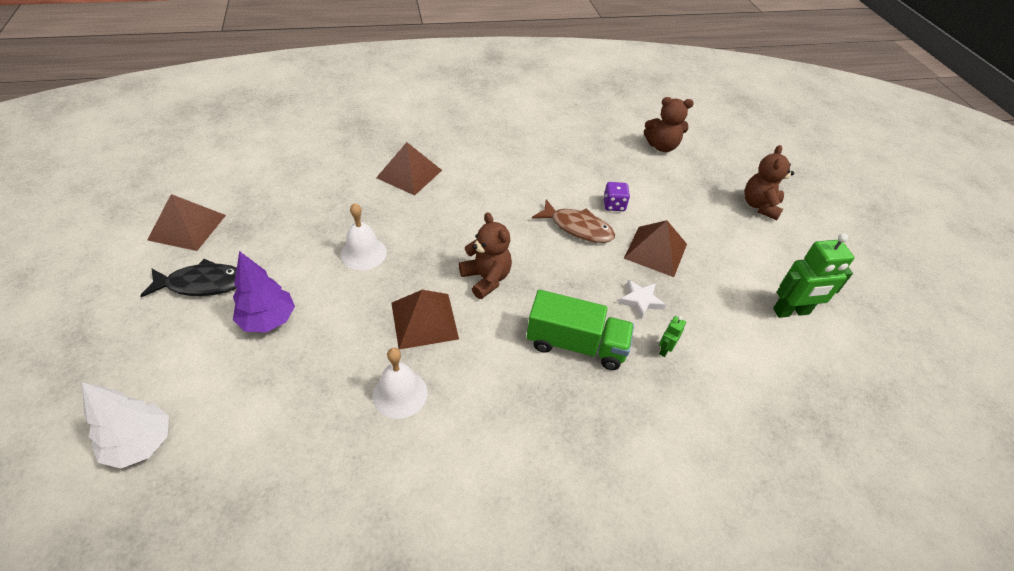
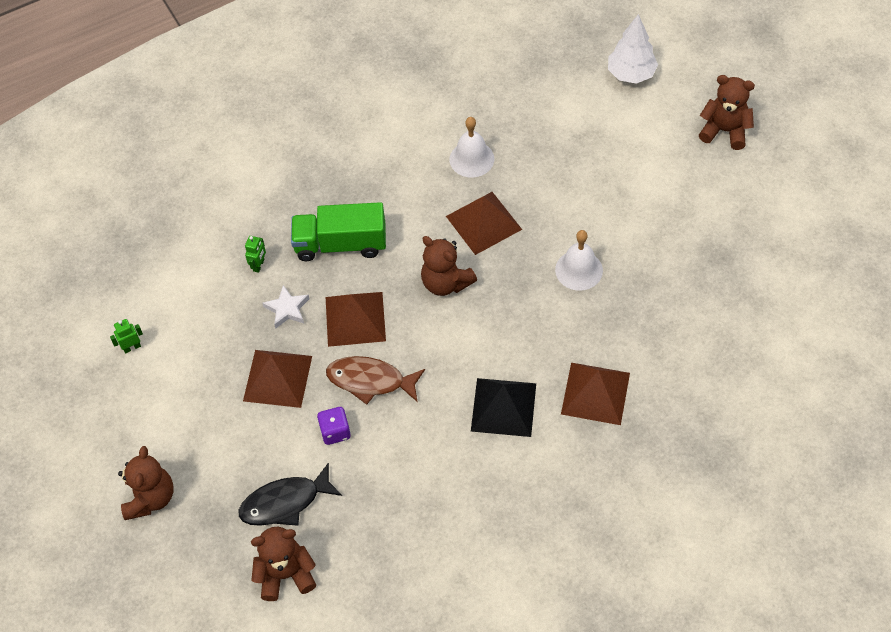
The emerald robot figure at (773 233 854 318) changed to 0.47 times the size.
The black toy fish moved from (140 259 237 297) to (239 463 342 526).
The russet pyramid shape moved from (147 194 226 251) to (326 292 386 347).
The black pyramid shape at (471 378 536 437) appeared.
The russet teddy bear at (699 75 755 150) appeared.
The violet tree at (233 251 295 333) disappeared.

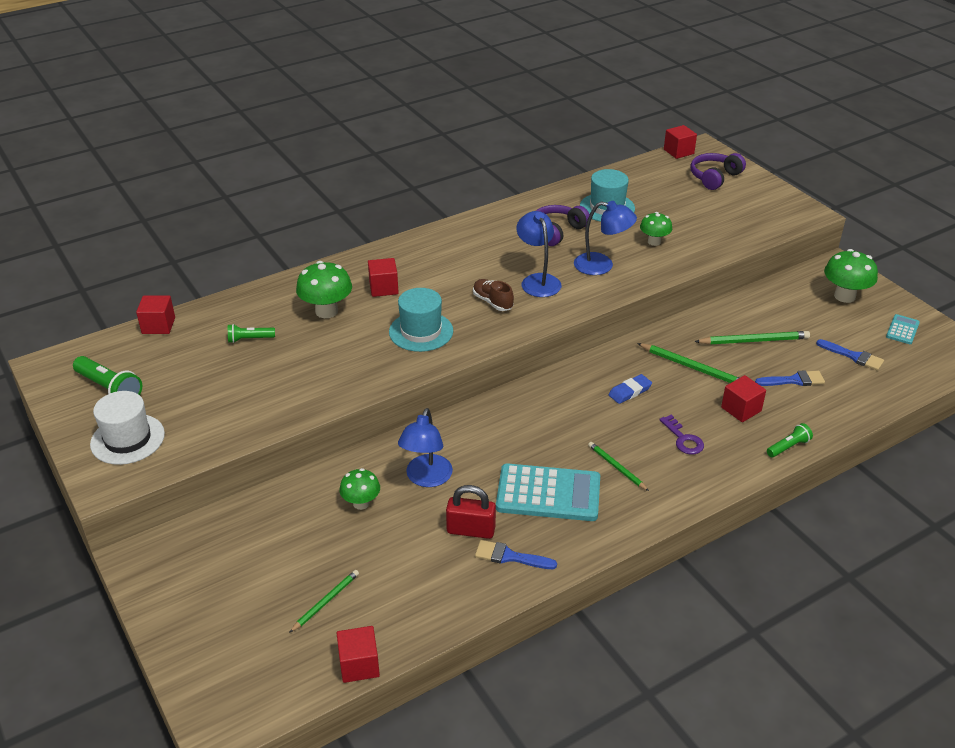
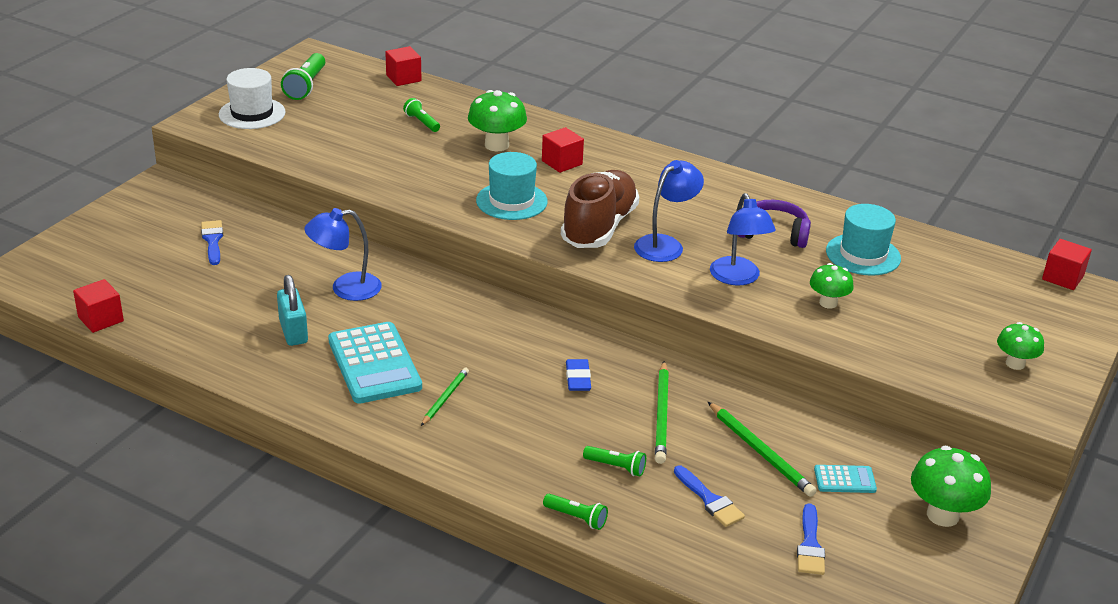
The royal blue brush moved from (475 540 557 569) to (201 220 223 265).
The crimson small lock at (446 485 496 539) became the aqua small lock at (277 275 308 346).
The russet shoe at (473 279 514 311) changed to 2.07 times the size.
The royal blue pencil eraser at (608 374 652 404) turned 60 degrees clockwise.
The crimson block at (721 375 766 422) was replaced by the emerald flashlight at (583 446 646 477).
The aqua calculator moved from (886 314 920 344) to (814 465 877 493).
The emerald mushroom moved from (340 468 380 510) to (997 322 1044 370).
The emerald lead pencil at (289 570 359 633) disappeared.
The violet door key at (659 414 704 454) disappeared.
The violet over-ear headphones at (690 153 746 190) disappeared.

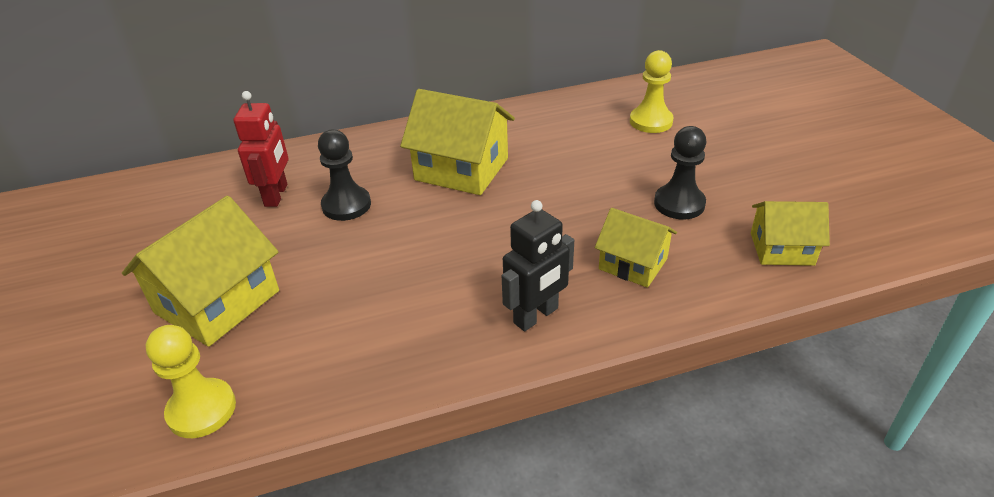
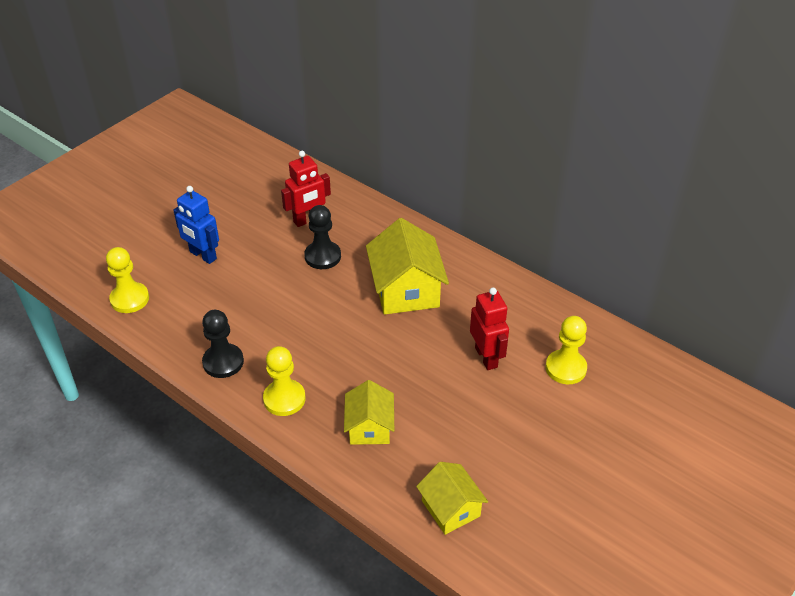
The golden house at (122 196 279 347) was replaced by the royal blue robot figure at (173 186 219 264).
The black game pawn moved from (654 126 706 219) to (202 310 244 378).
The black robot figure at (502 200 574 331) was replaced by the golden game pawn at (263 346 306 416).
The crimson robot figure at (470 288 509 370) appeared.

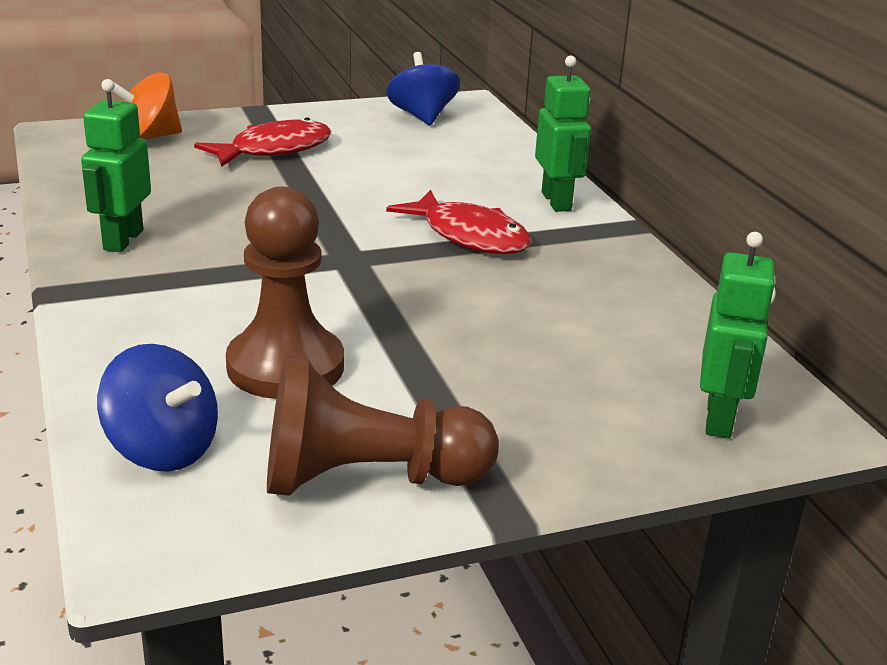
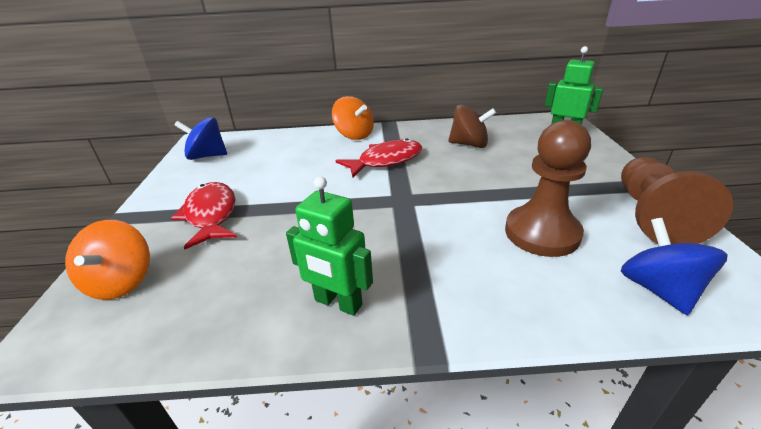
The emerald robot figure at (535 56 591 212) was replaced by the bright orange toy top at (332 96 374 140).
The russet toy top at (448 104 496 148) appeared.
The royal blue toy top at (97 344 218 472) turned 60 degrees counterclockwise.

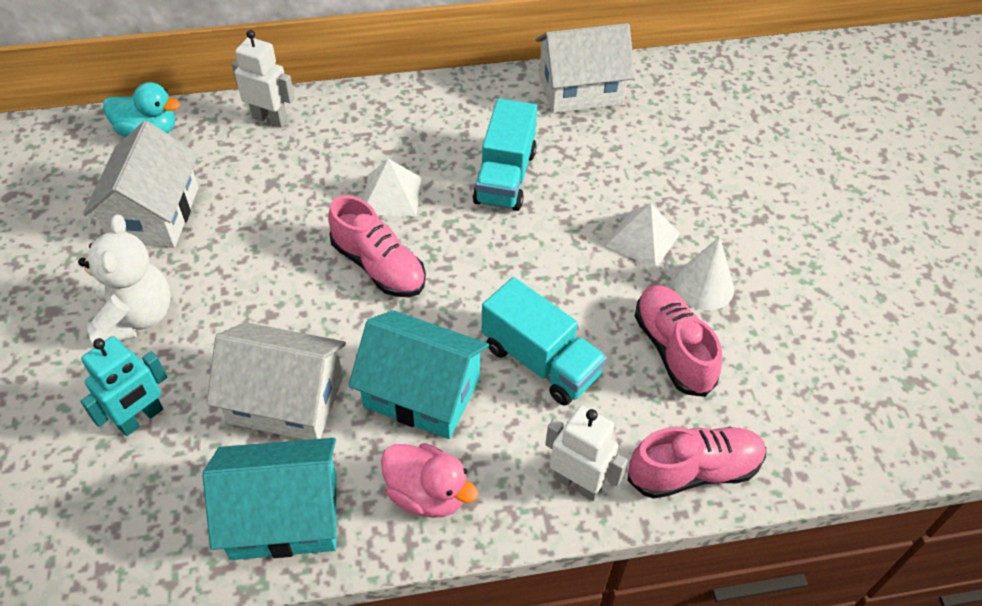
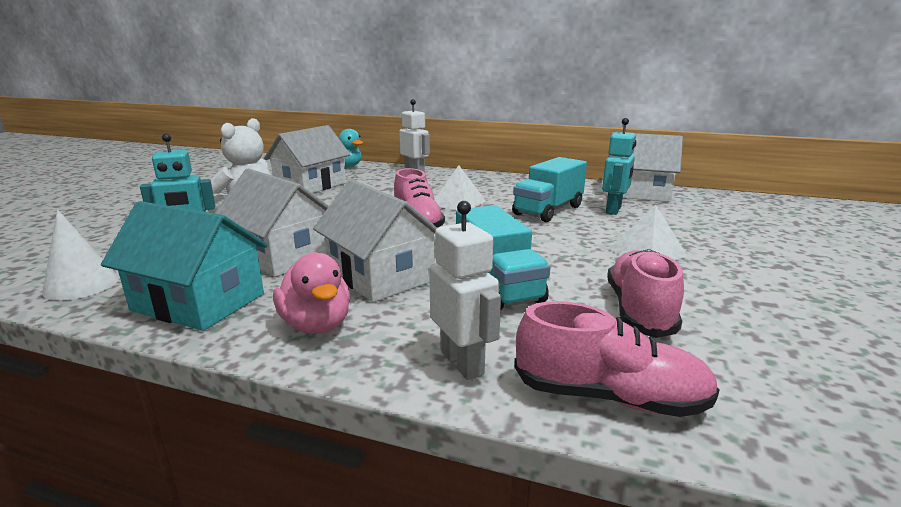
The white cone moved from (673 237 734 311) to (42 210 119 300).
The aqua house at (348 310 489 439) became the white house at (313 179 437 302).
The aqua robot figure at (602 118 636 215) appeared.

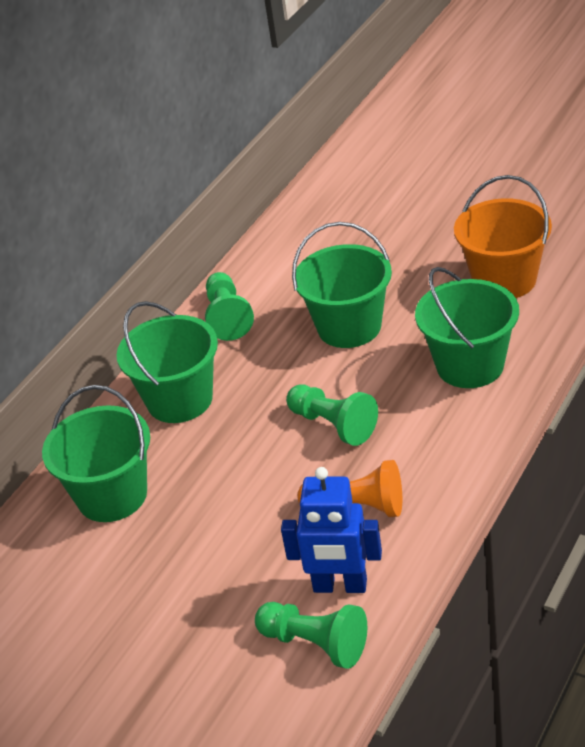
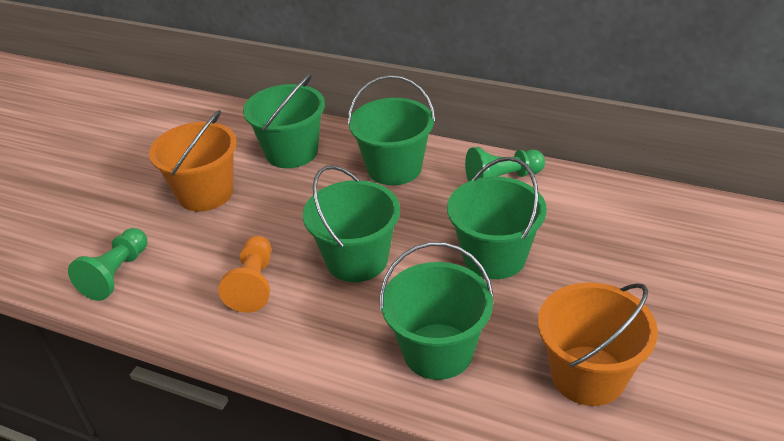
The bright orange pail at (149 110 237 212) appeared.
The emerald game pawn at (286 385 378 446) was replaced by the emerald pail at (303 165 400 282).
The royal blue robot figure at (281 467 382 593) disappeared.

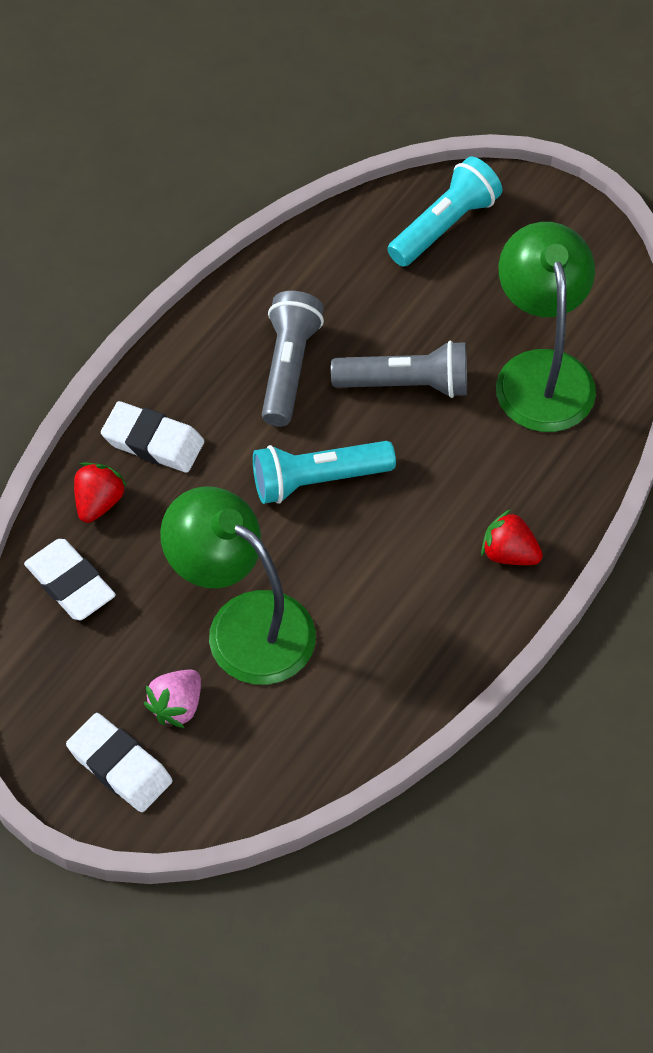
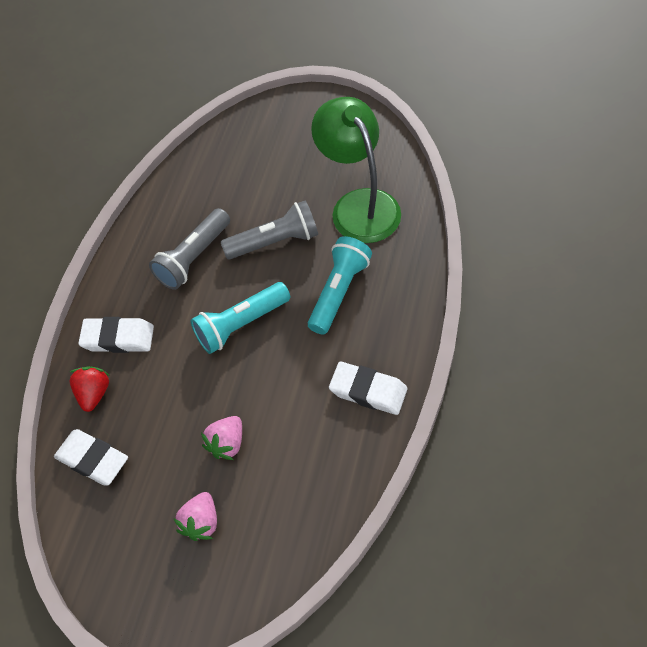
The ash-grey flashlight at (262 291 324 427) turned 135 degrees counterclockwise.
The emerald desk lamp at (160 486 316 685) was replaced by the rose-pink berry at (201 416 242 460).
The aqua flashlight moved from (387 156 502 267) to (308 236 372 334).
The white pencil eraser moved from (66 713 172 812) to (329 362 407 415).
The crimson berry at (481 509 543 565) disappeared.

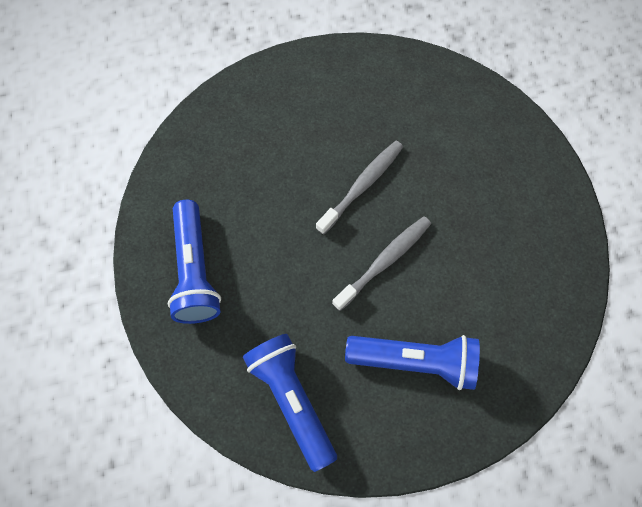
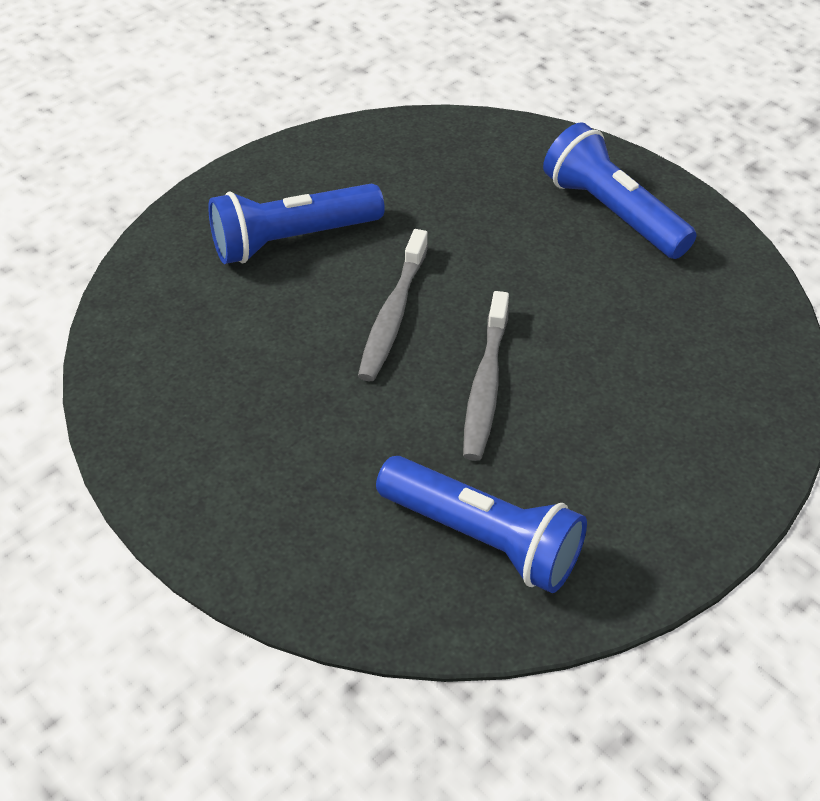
The royal blue flashlight moved from (243 334 337 472) to (376 456 587 593).

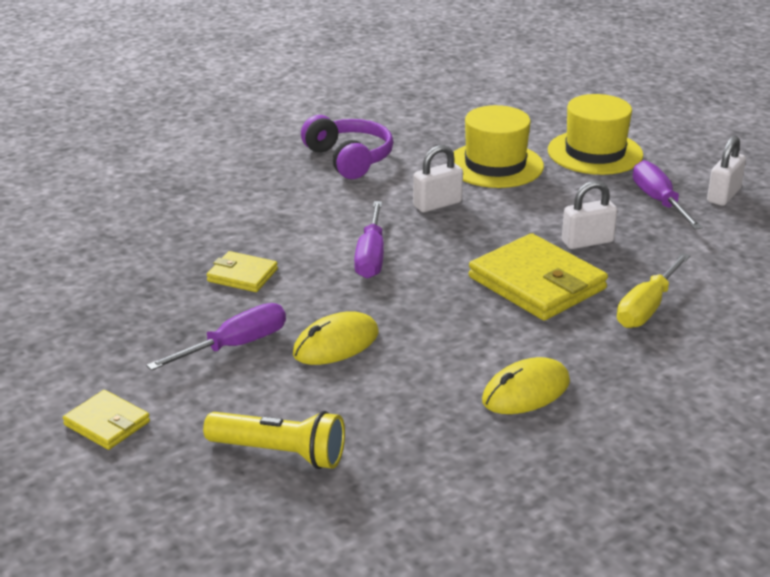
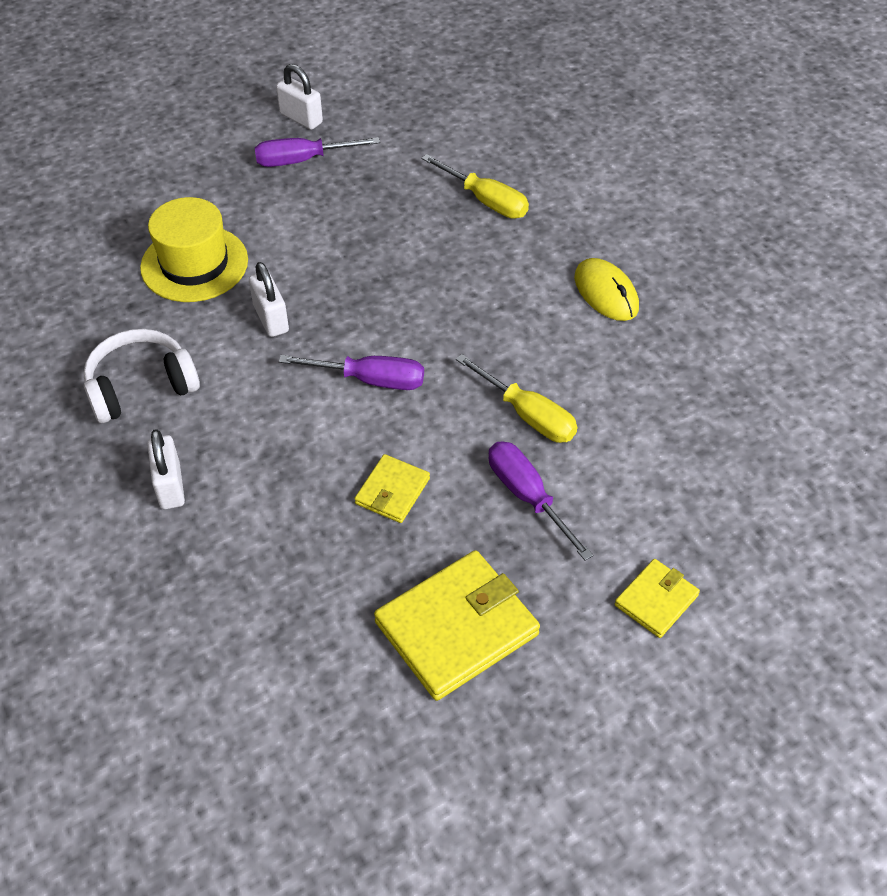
The violet over-ear headphones at (301 115 393 179) became the white over-ear headphones at (83 329 200 423).
The white small lock moved from (562 181 618 249) to (147 429 185 509).
The golden wallet moved from (469 233 608 320) to (374 550 540 701).
The golden mouse at (293 311 379 365) was replaced by the golden flat screwdriver at (456 354 577 443).
The golden flashlight at (203 411 345 469) disappeared.
The golden hat at (548 94 643 175) disappeared.

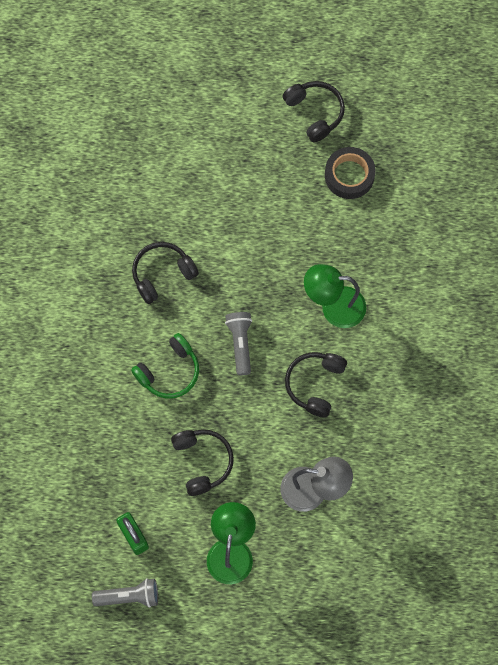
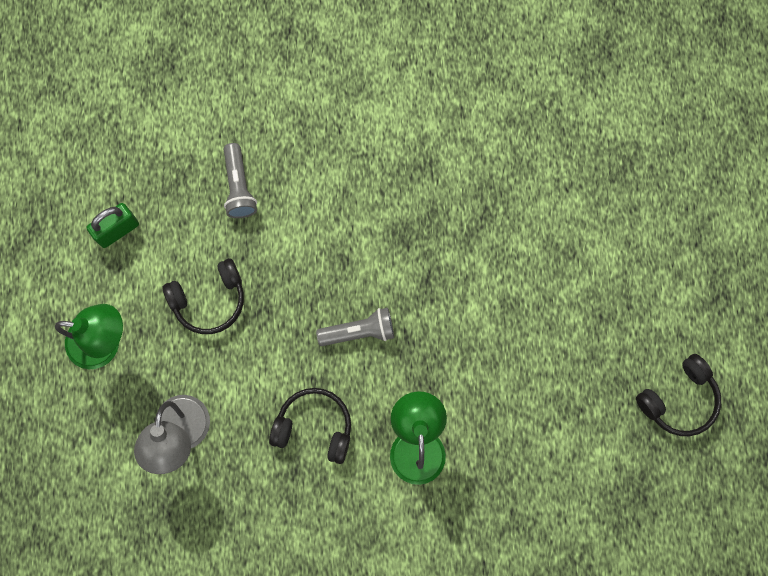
The ash-grey flashlight moved from (92 578 158 608) to (224 143 257 218).
The emerald over-ear headphones at (131 333 199 399) disappeared.
The black over-ear headphones at (132 242 199 304) disappeared.
The black roll of tape at (325 147 376 199) disappeared.

